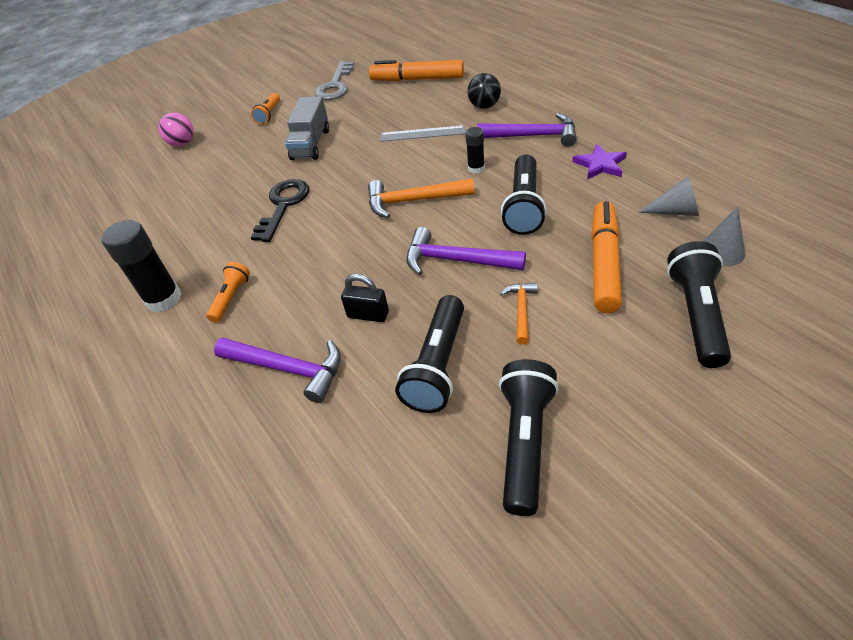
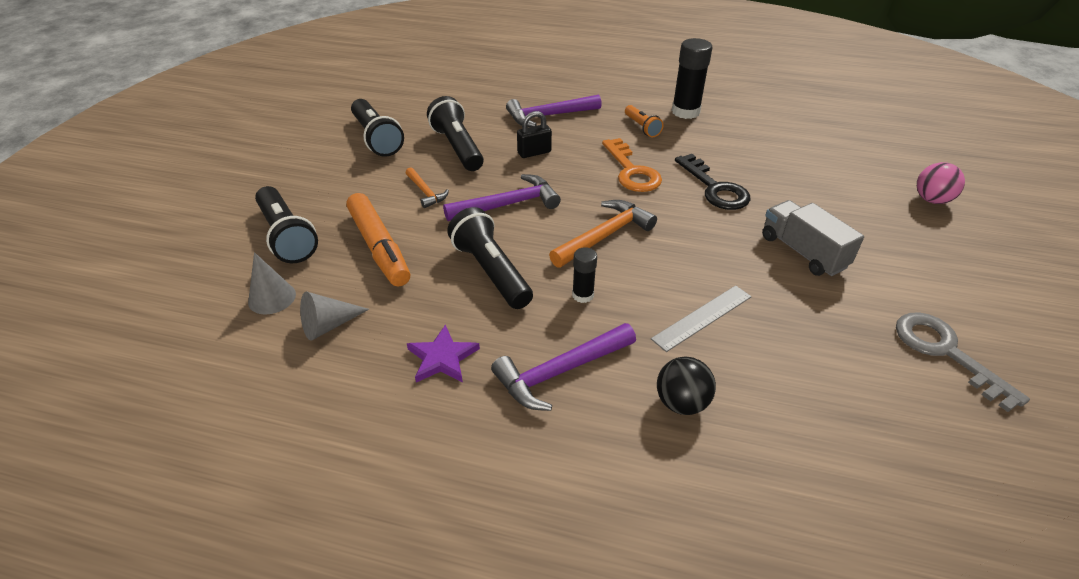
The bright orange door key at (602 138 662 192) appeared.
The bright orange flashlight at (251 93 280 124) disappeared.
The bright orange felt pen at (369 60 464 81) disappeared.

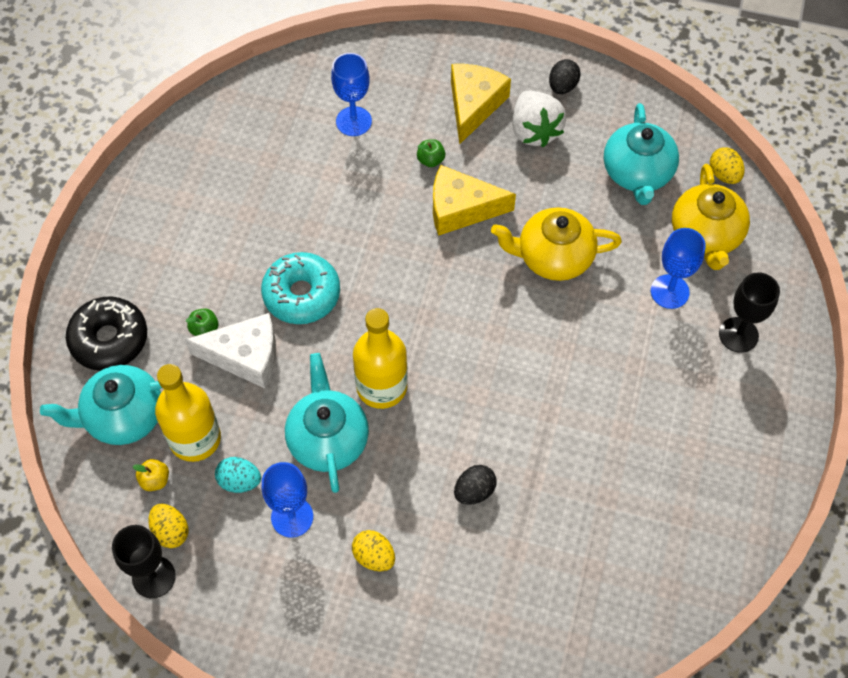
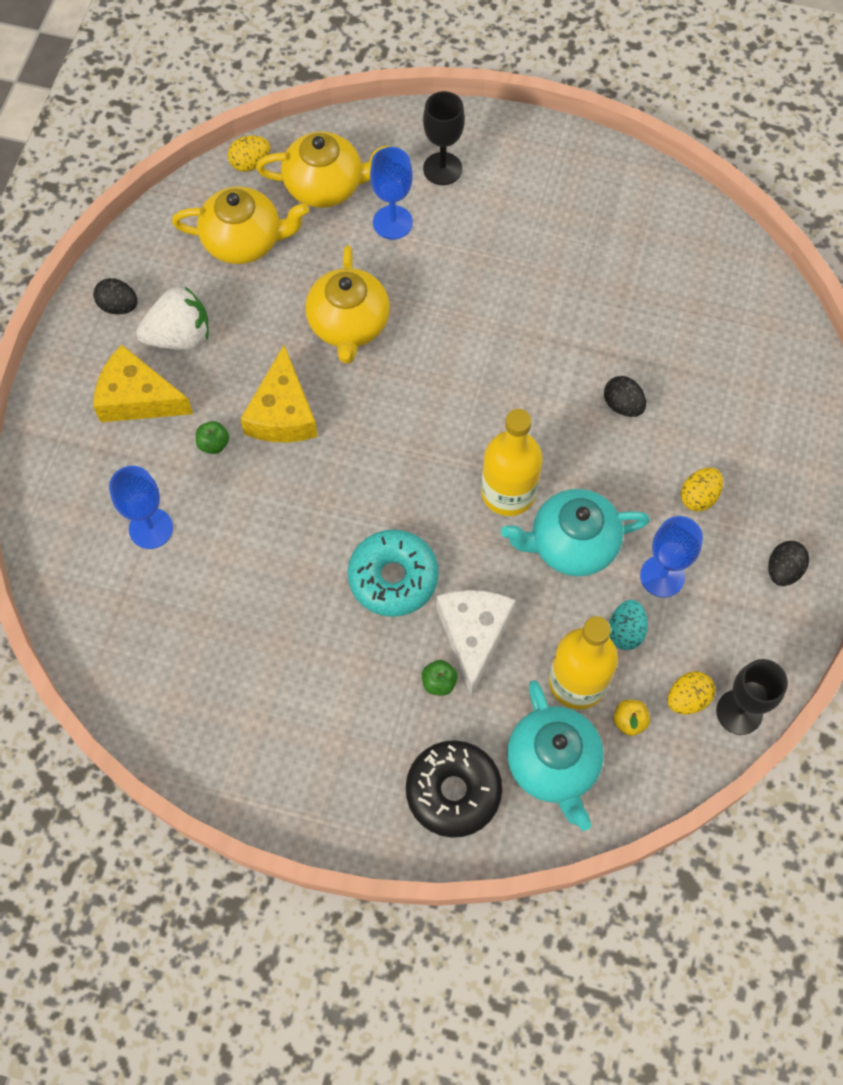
The aqua teapot at (604 103 679 205) became the golden teapot at (172 186 309 264).
The black egg shape at (768 541 809 586) appeared.

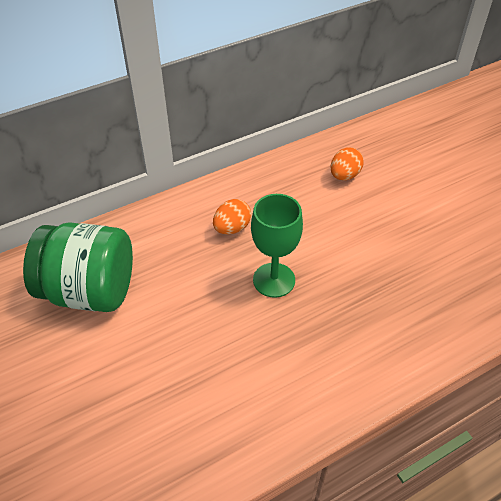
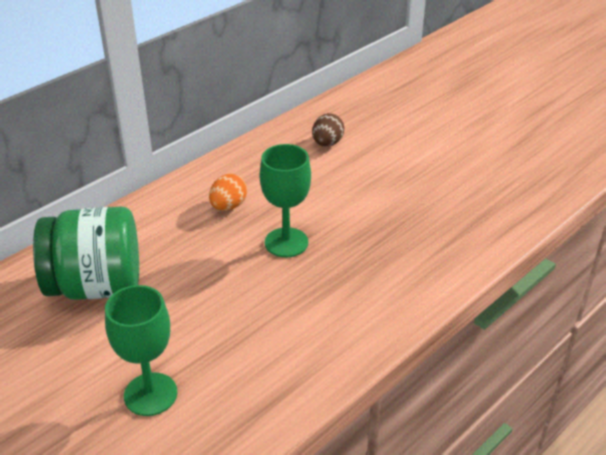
The emerald goblet at (105 285 177 416) appeared.
The bright orange egg shape at (330 148 364 180) became the russet egg shape at (312 113 344 147).

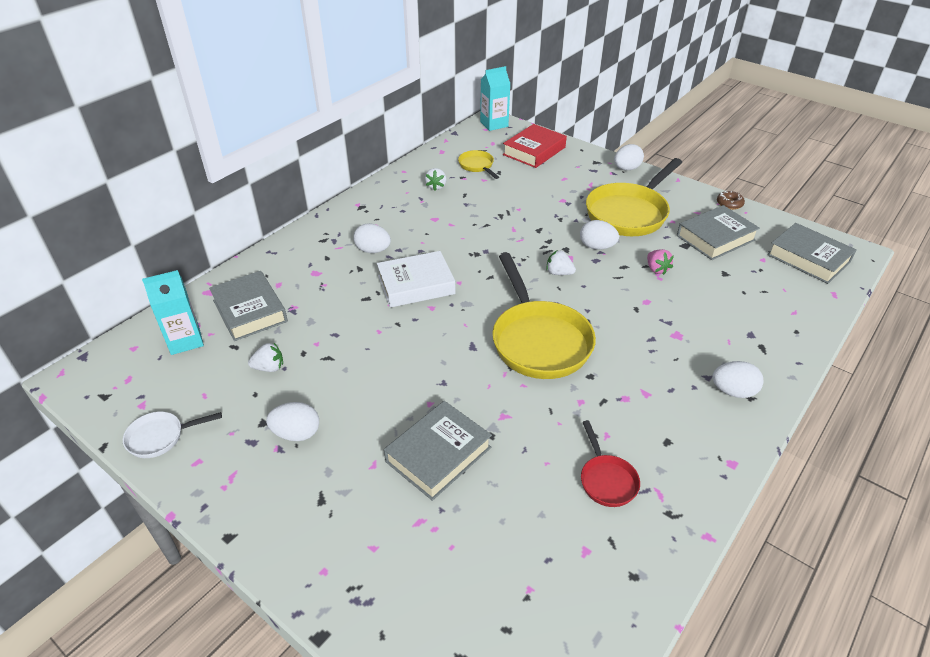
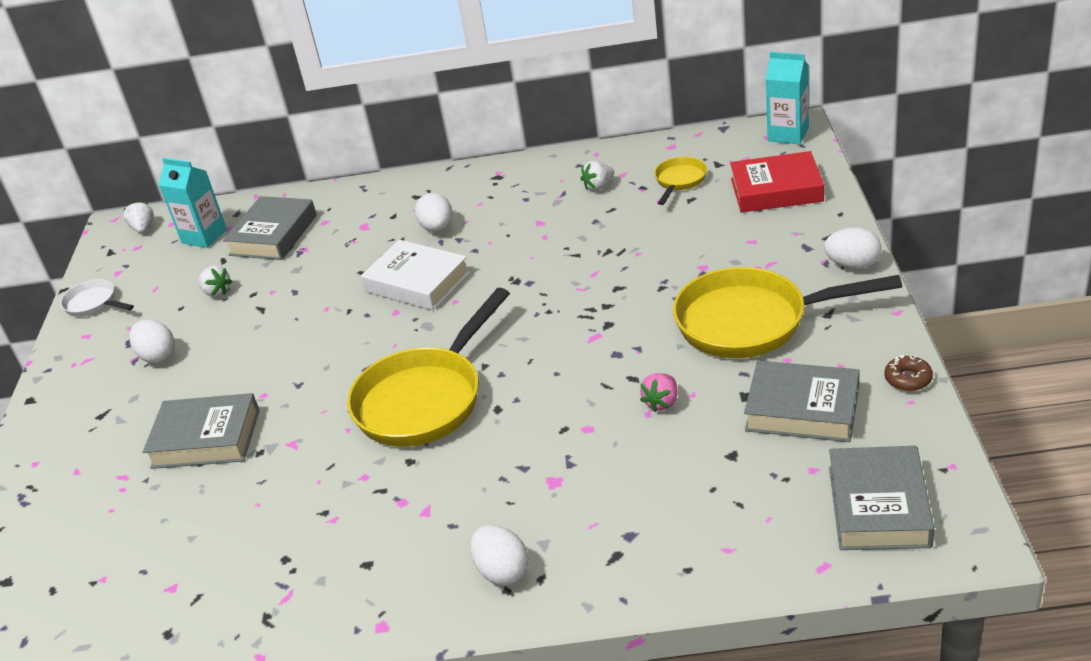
The white berry moved from (546 250 576 275) to (123 201 154 233).
The white egg shape at (580 220 619 250) disappeared.
The crimson skillet at (581 420 640 507) disappeared.

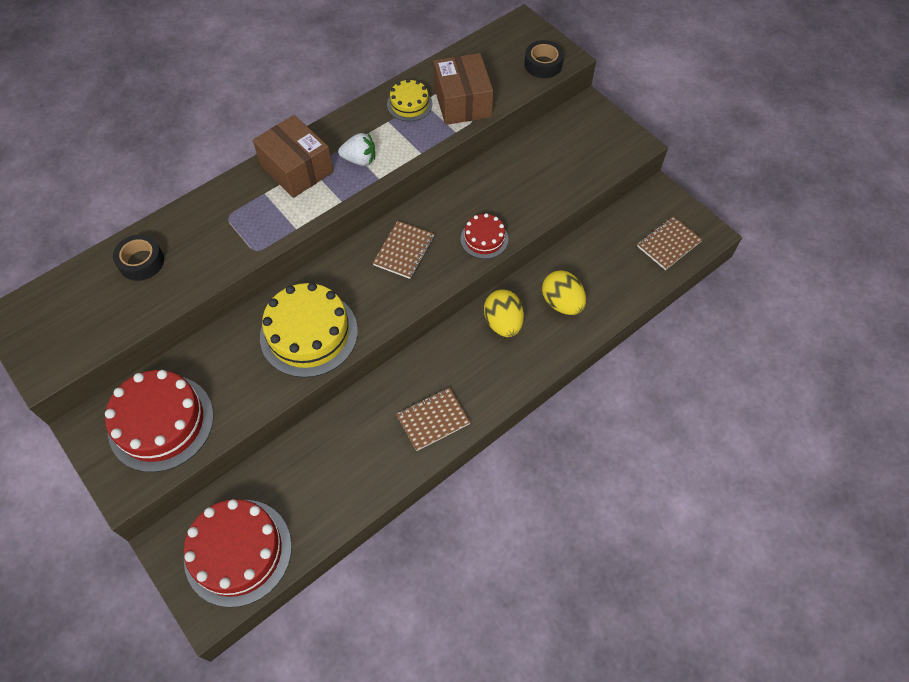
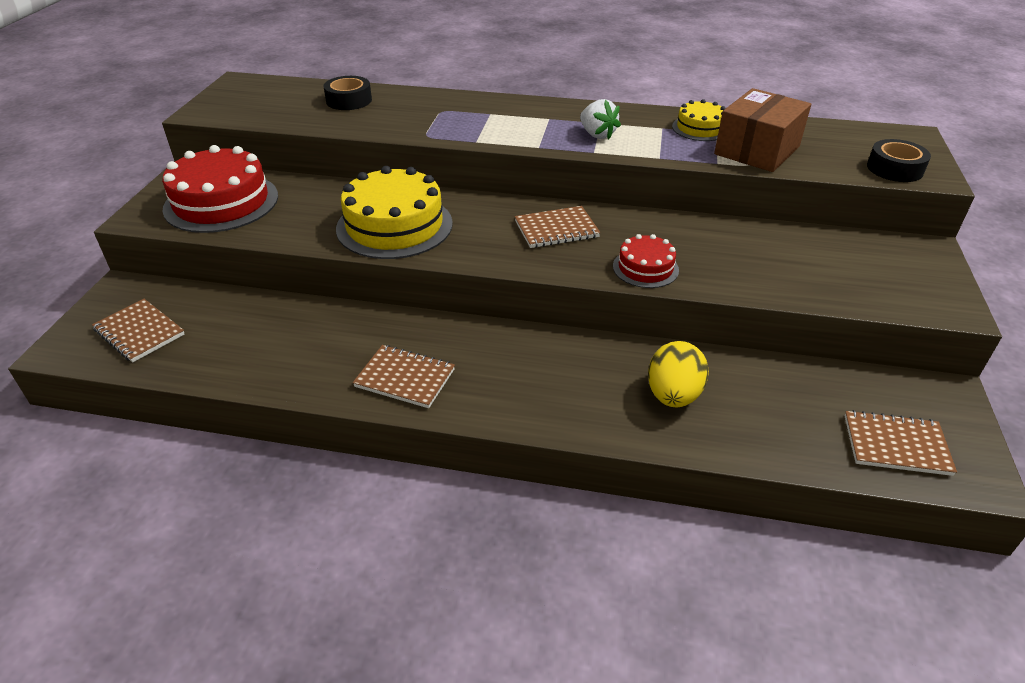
The crimson layer cake at (184 499 292 607) was replaced by the russet notepad at (92 299 185 362).
The russet box at (253 115 334 198) disappeared.
The golden egg shape at (484 289 524 337) disappeared.

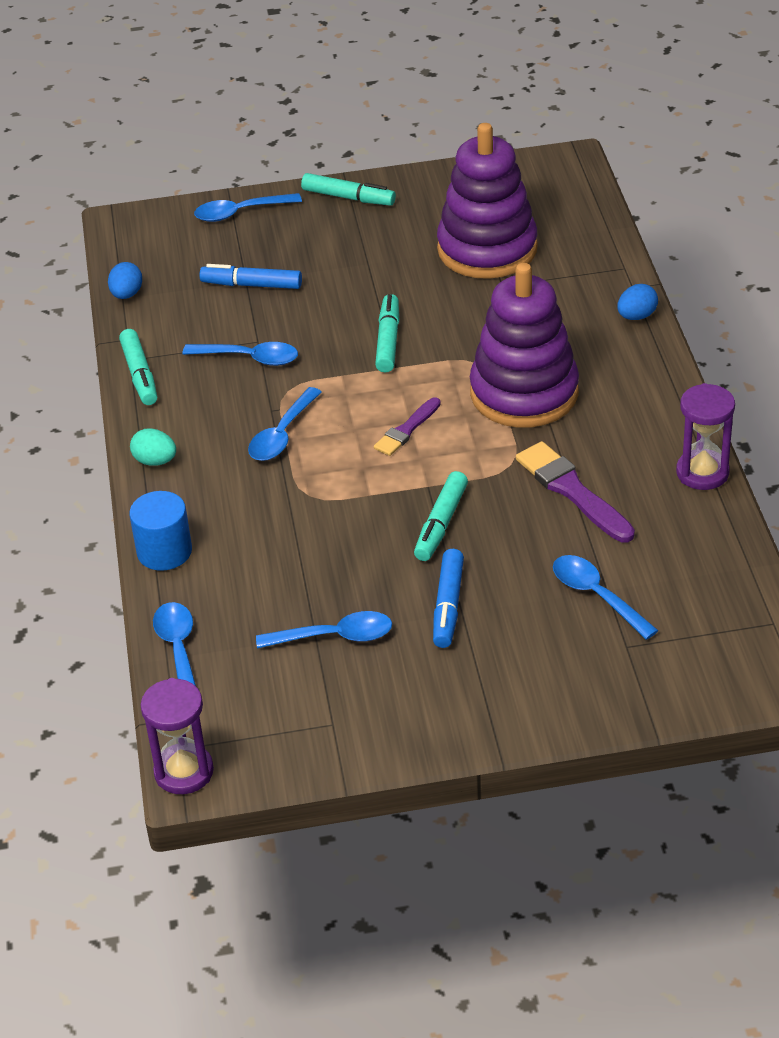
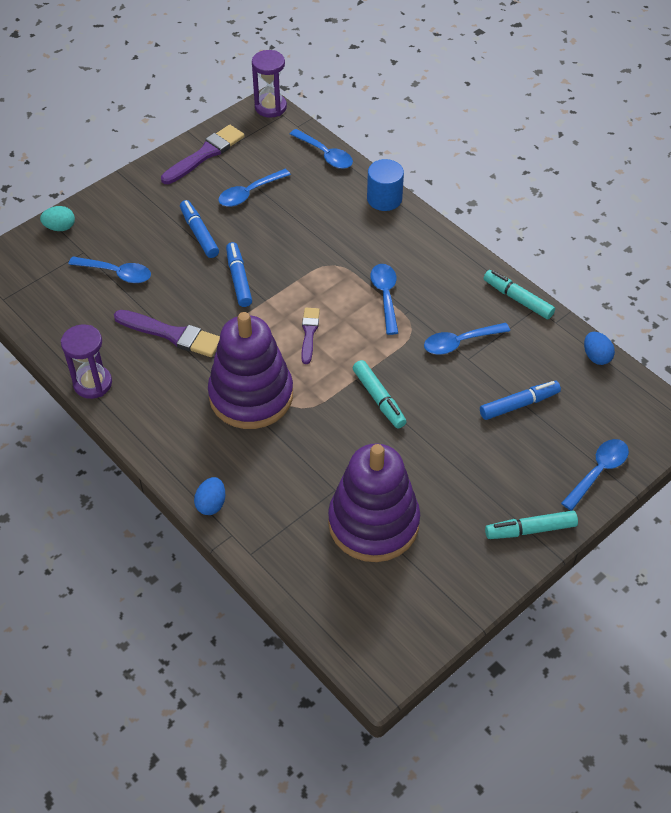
The aqua egg shape moved from (130 428 176 466) to (40 206 75 231).
The violet brush at (161 125 245 184) appeared.
The aqua felt pen at (414 471 468 561) became the royal blue felt pen at (226 242 252 307).

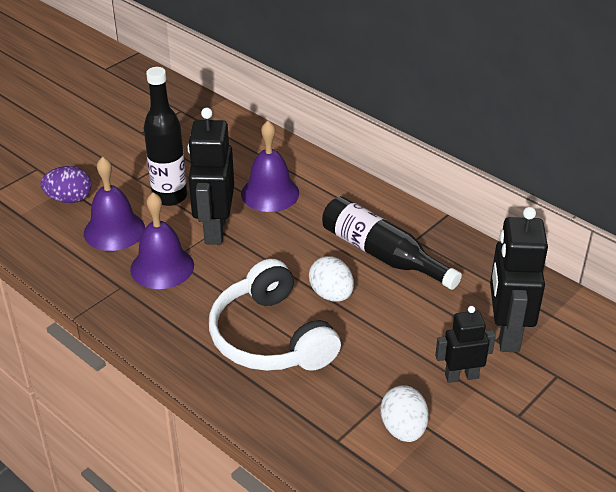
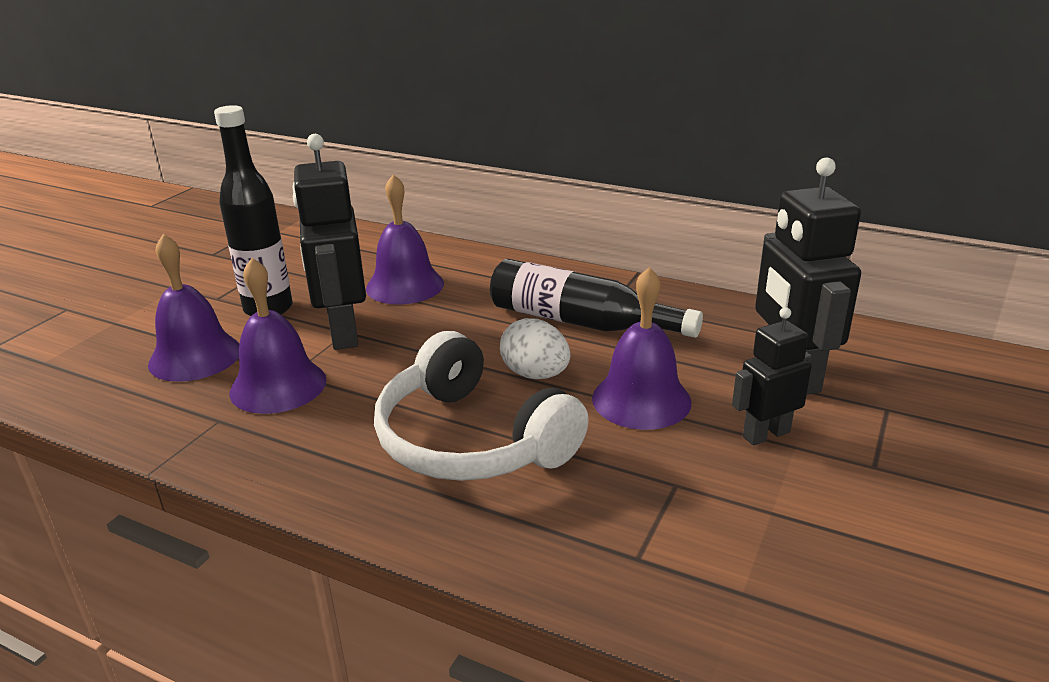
The violet bell at (592 267 692 430) appeared.
The violet egg shape at (40 166 92 203) disappeared.
The white egg shape at (380 385 429 442) disappeared.

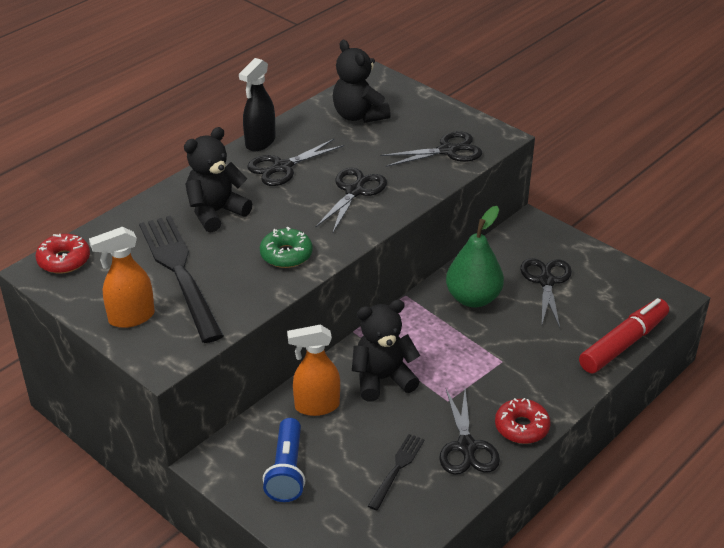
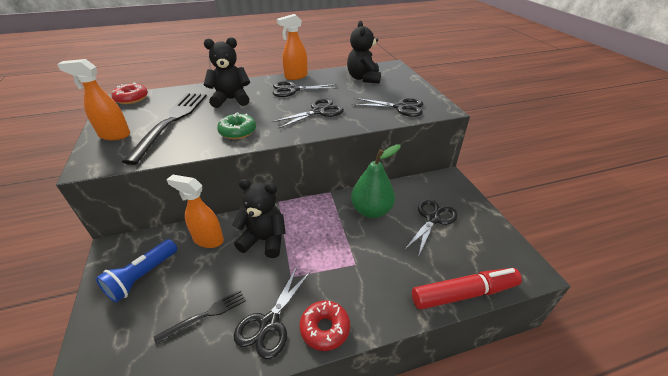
The black spray cleaner at (239 58 276 151) became the bright orange spray cleaner at (277 14 307 80).

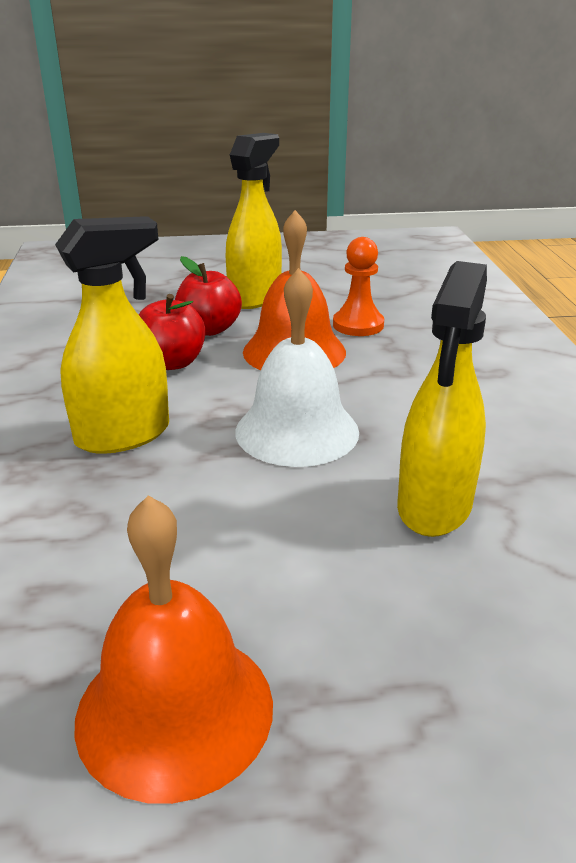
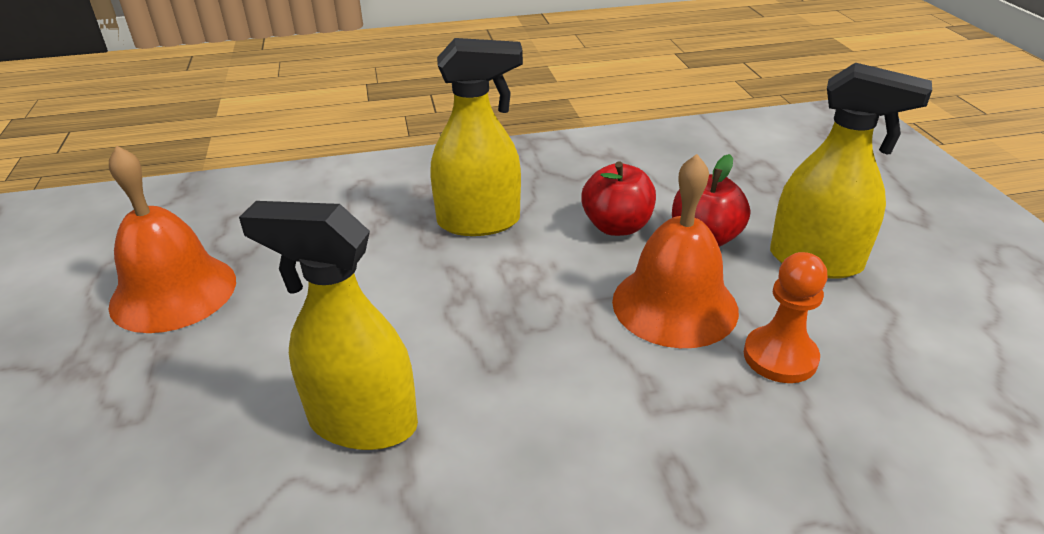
The golden spray cleaner at (55 216 169 454) turned 60 degrees counterclockwise.
The white bell at (235 268 359 467) disappeared.

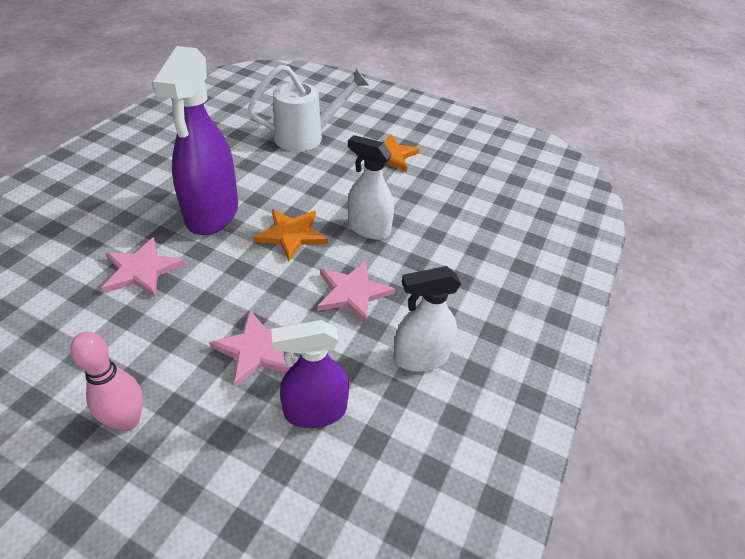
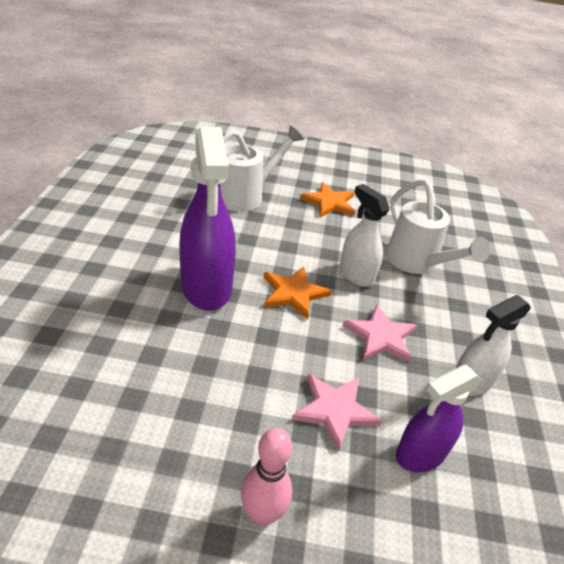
The white spray cleaner at (348 135 394 239) turned 45 degrees clockwise.
The white watering pot at (386 179 490 274) appeared.
The rose-pink five-pointed star at (102 237 185 297) disappeared.

